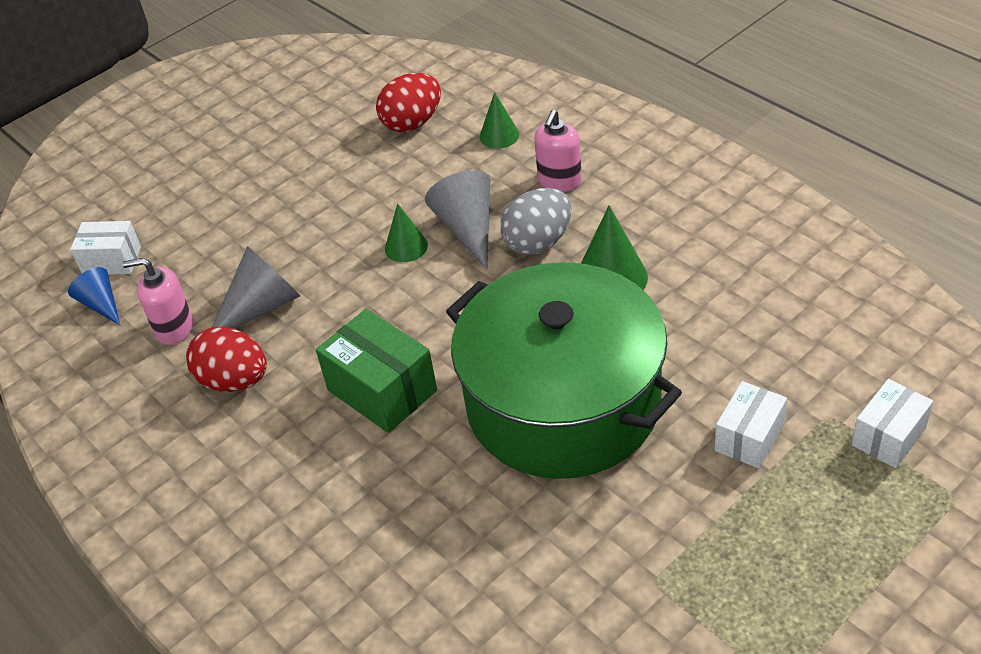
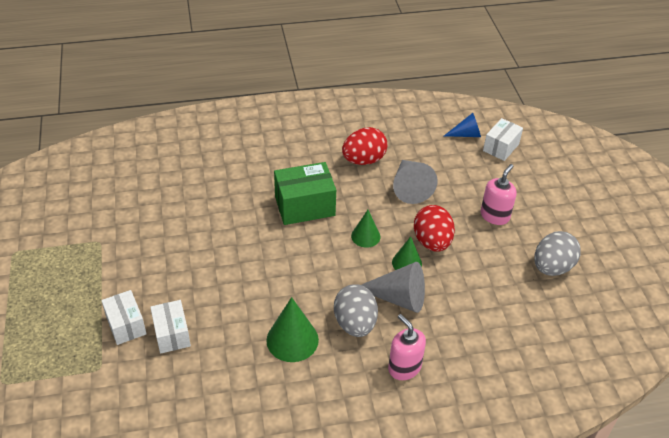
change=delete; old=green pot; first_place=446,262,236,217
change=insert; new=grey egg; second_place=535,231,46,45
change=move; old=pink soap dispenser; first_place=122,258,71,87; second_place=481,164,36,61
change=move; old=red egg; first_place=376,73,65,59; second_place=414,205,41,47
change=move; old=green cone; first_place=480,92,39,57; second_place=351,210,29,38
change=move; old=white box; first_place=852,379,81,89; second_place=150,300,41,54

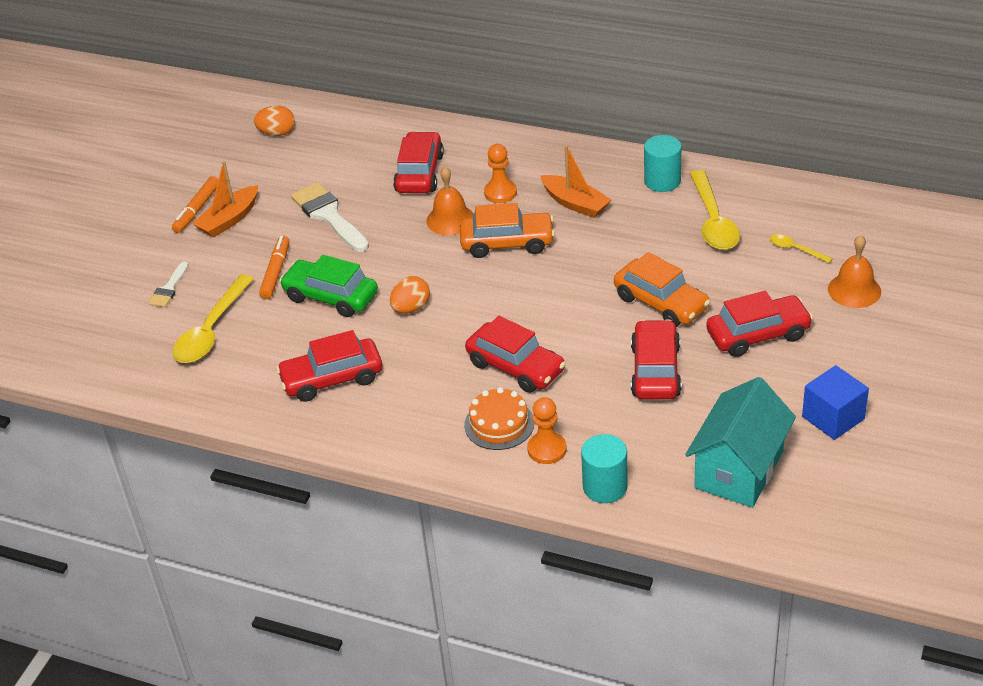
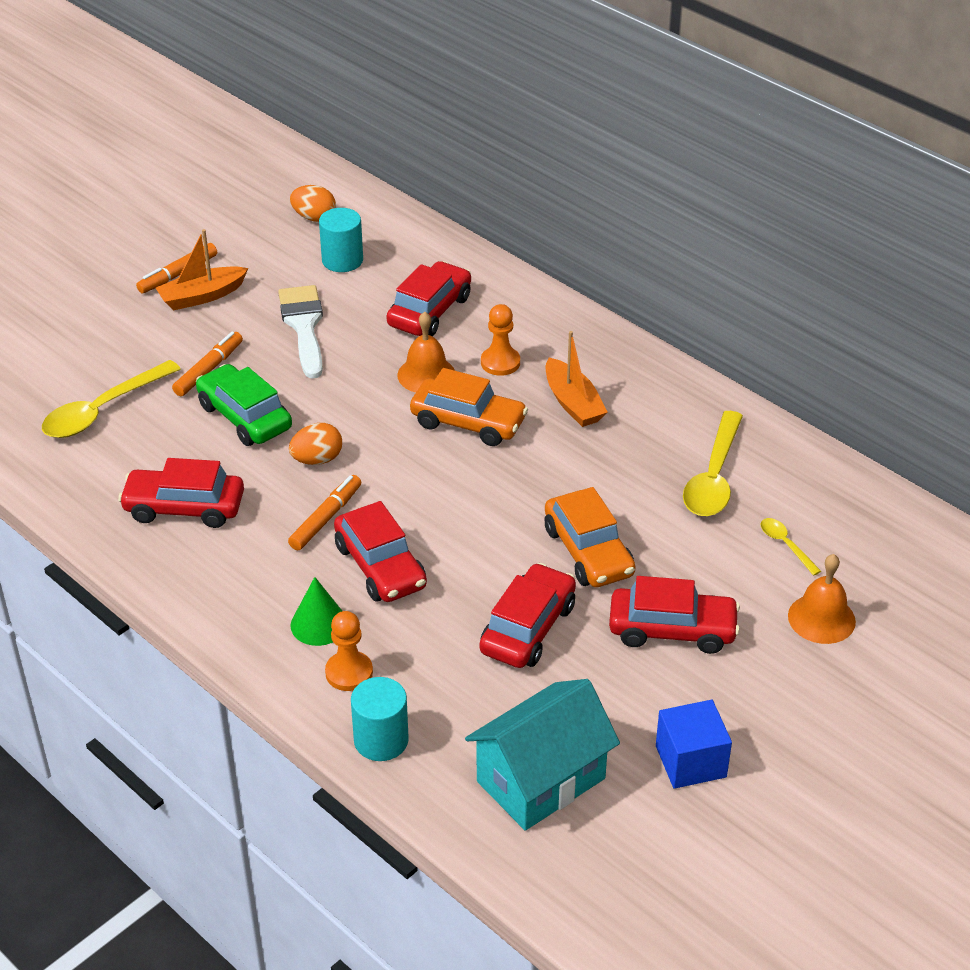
change=delete; old=white brush; first_place=148,262,40,45
change=insert; new=orange marker; second_place=288,475,73,75
change=move; old=turquoise cylinder; first_place=644,135,37,57; second_place=319,208,44,64
change=replace; old=orange cake; new=green cone; first_place=464,387,70,63; second_place=291,577,51,69

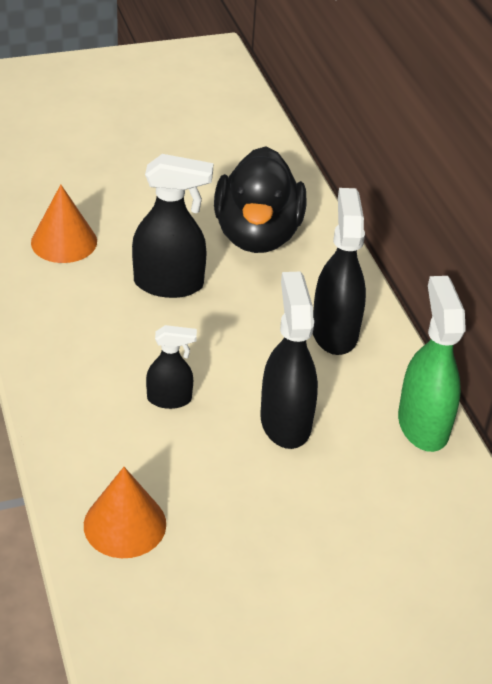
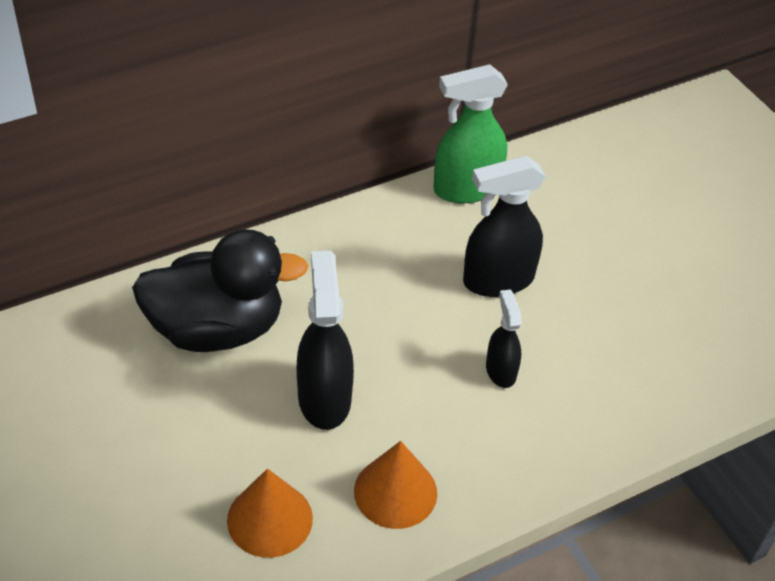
change=delete; old=black spray bottle; first_place=313,188,53,167
change=move; old=orange cone; first_place=84,467,82,91; second_place=354,441,83,88

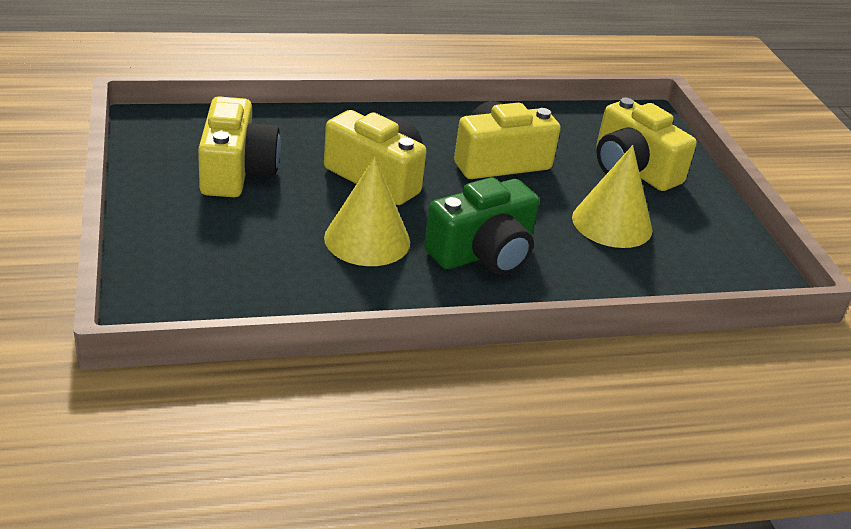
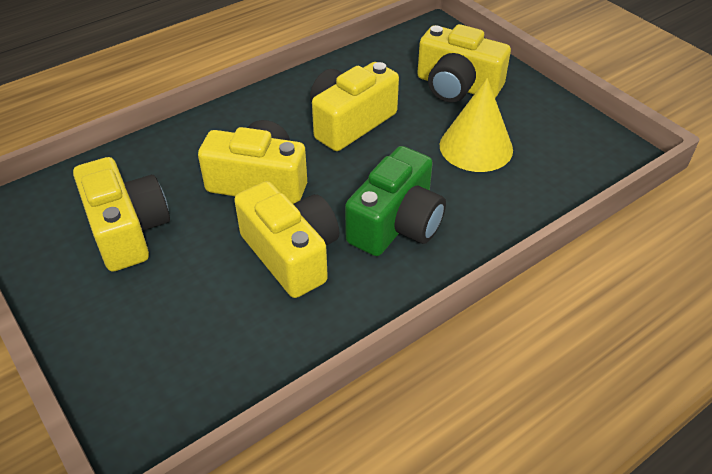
change=replace; old=yellow cone; new=yellow camera; first_place=324,157,86,109; second_place=234,181,105,117

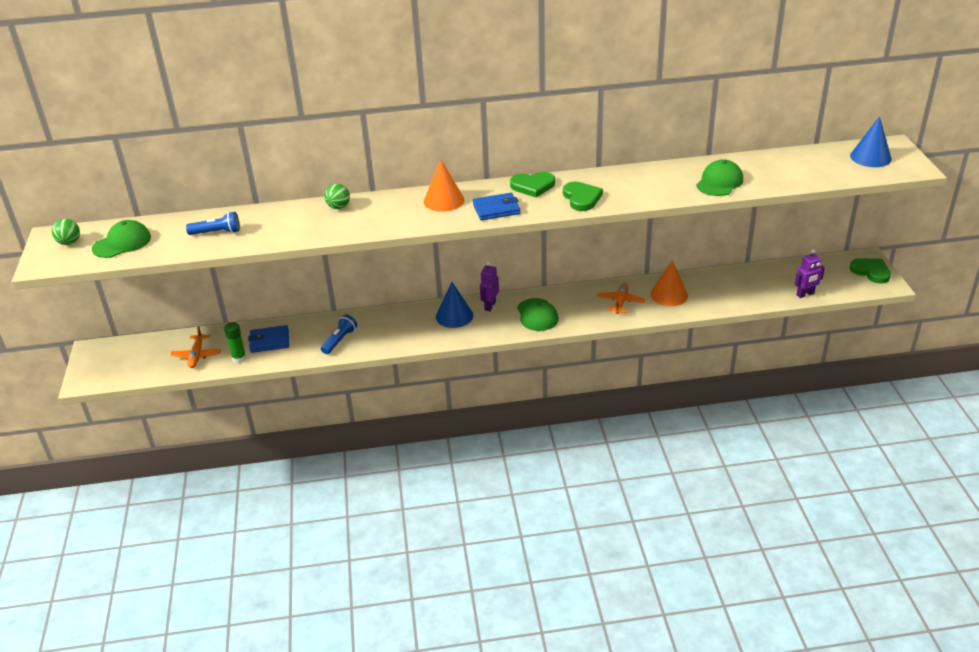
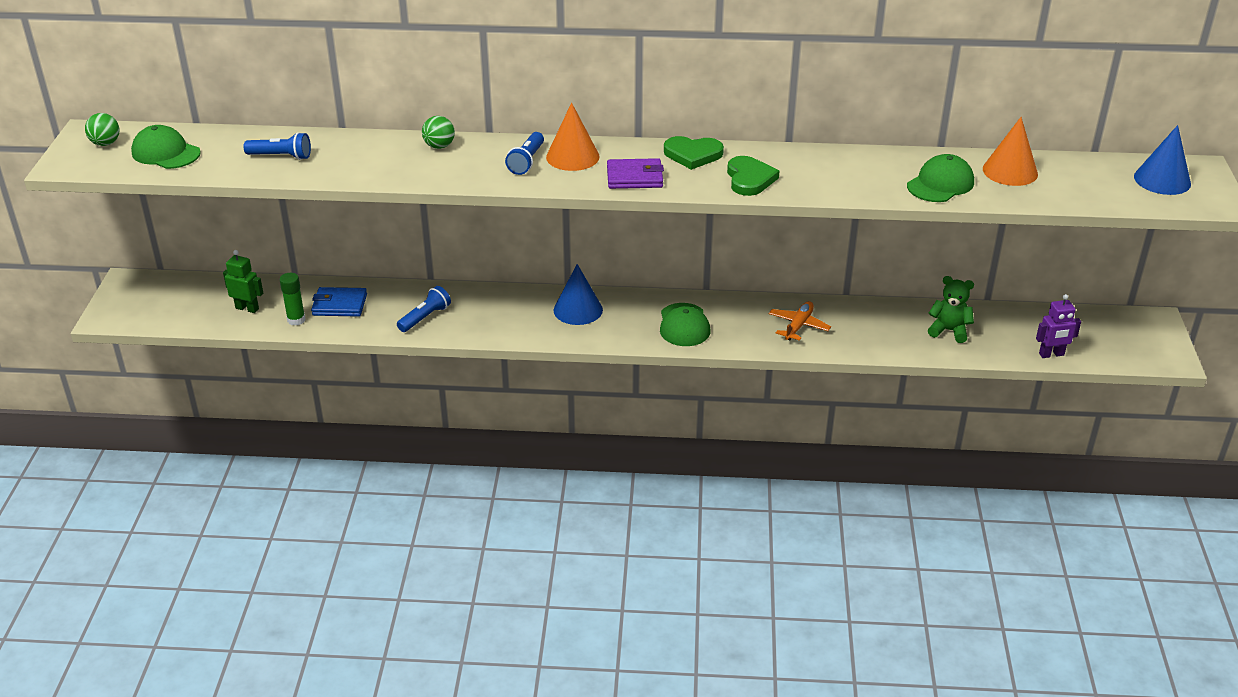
change=delete; old=purple robot; first_place=480,262,19,49
change=delete; old=green heart; first_place=850,258,41,26
change=insert; new=blue flashlight; second_place=505,132,39,43
change=insert; new=green teddy bear; second_place=928,276,46,67
change=move; old=orange cone; first_place=650,260,38,46; second_place=983,117,55,69
change=replace; old=orange plane; new=green robot; first_place=170,326,51,42; second_place=223,250,40,63
change=recolor; old=blue wallet; new=purple wallet; first_place=473,193,47,28; second_place=607,158,57,31
change=rotate; old=green cap; first_place=92,220,59,38; second_place=131,125,70,44; degrees=-120

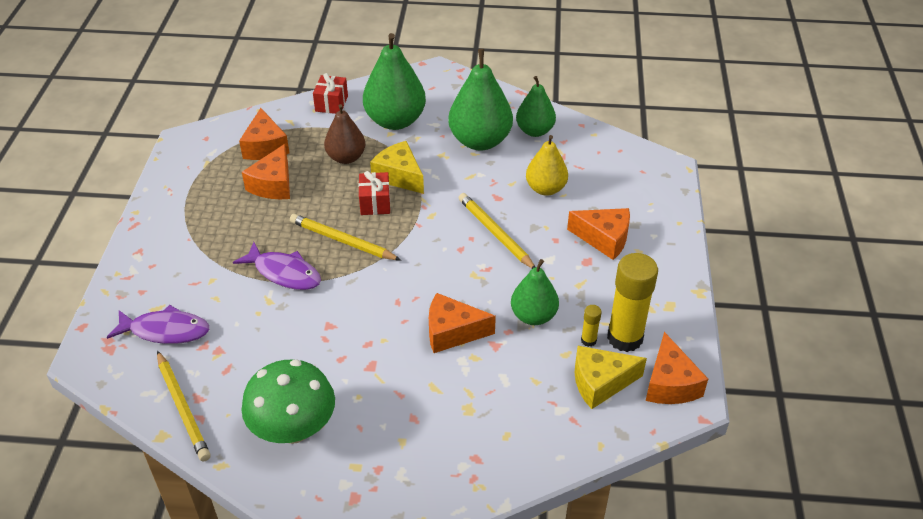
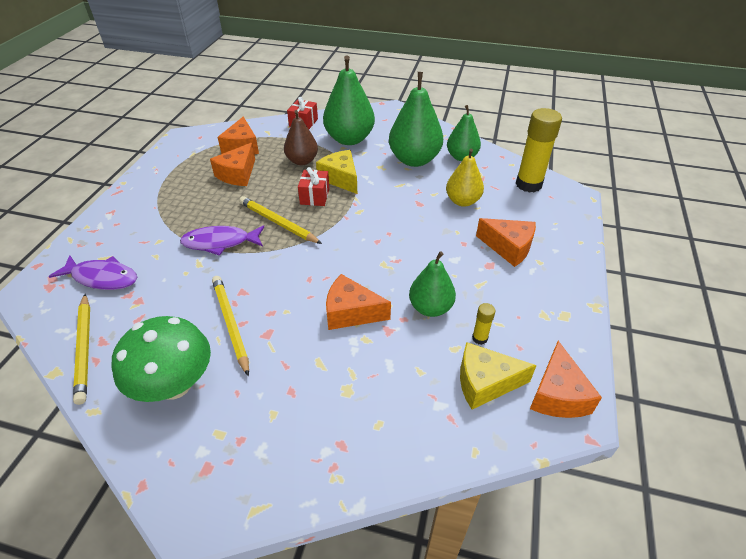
change=move; old=yellow pencil; first_place=459,193,76,76; second_place=212,276,37,101
change=move; old=yellow glue stick; first_place=607,253,51,99; second_place=516,108,46,85
change=rotate; old=purple fish; first_place=233,242,88,48; second_place=180,225,84,31; degrees=135

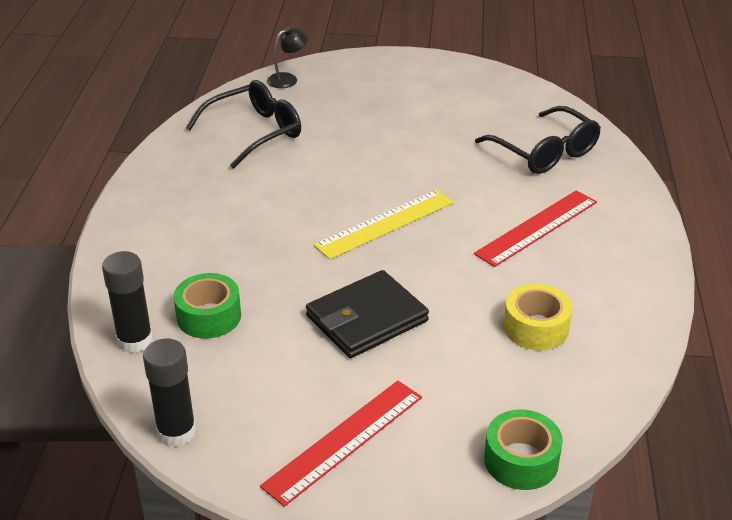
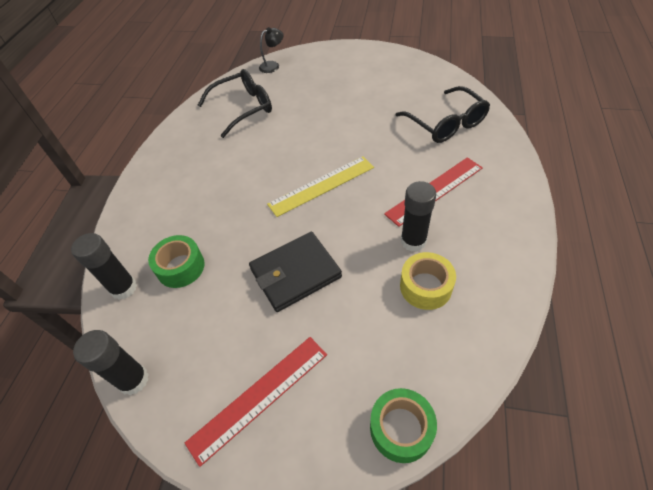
change=insert; new=black glue stick; second_place=401,181,35,71

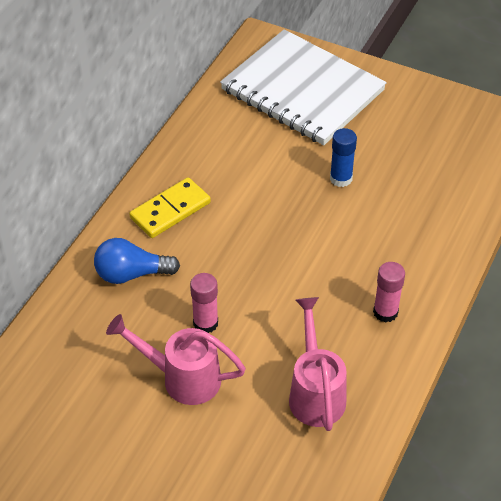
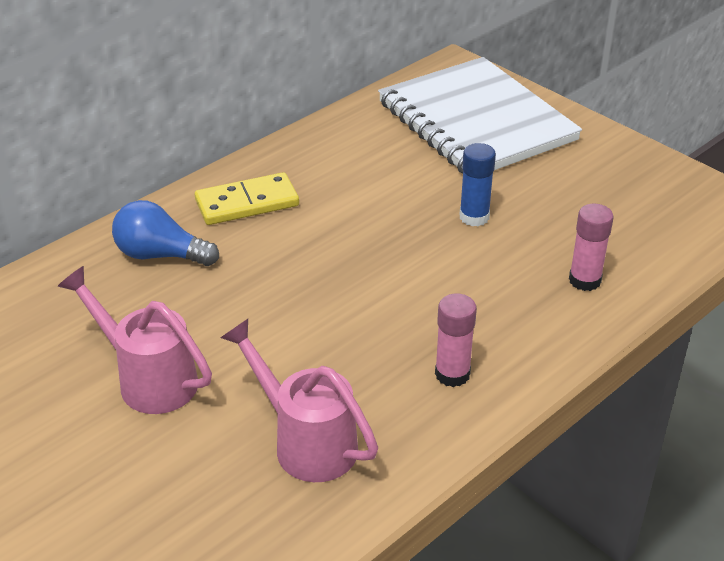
change=move; old=pink glue stick; first_place=190,273,28,60; second_place=569,204,45,87
change=rotate; old=pink watering can; first_place=289,297,58,134; second_place=220,319,158,163; degrees=-60

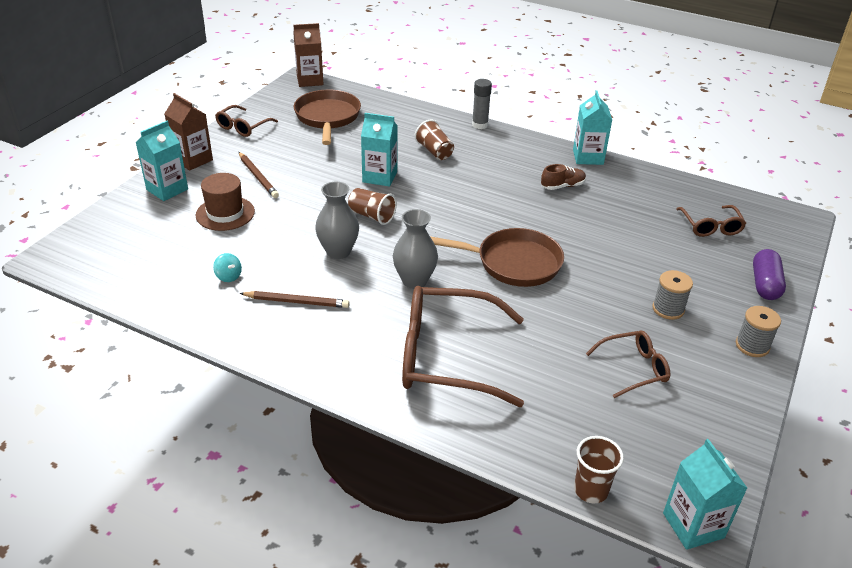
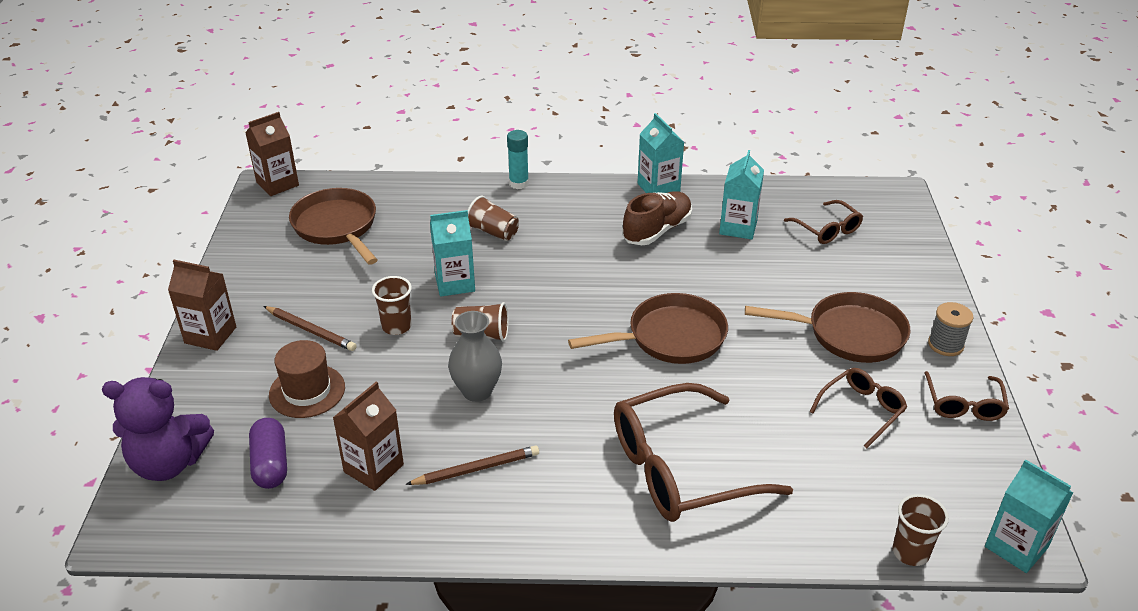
change=delete; old=grey vase; first_place=393,209,45,80
change=insert; new=purple teddy bear; second_place=102,377,112,104
change=insert; new=brown cup; second_place=372,276,40,59
change=move; old=turquoise carton; first_place=136,121,52,80; second_place=719,150,45,89
change=move; old=brown glasses; first_place=215,105,63,32; second_place=925,371,84,50
change=move; old=purple capsule; first_place=753,249,33,51; second_place=249,418,38,71
change=replace; old=turquoise spinning top; new=brown carton; first_place=213,253,29,29; second_place=333,382,71,109
change=replace; old=grey spool; new=brown pan; first_place=652,270,41,50; second_place=745,292,165,71
change=recolor; old=grey glue stick; new=turquoise glue stick; first_place=472,79,20,50; second_place=507,130,22,59
change=resize; old=brown shoe; first_place=541,164,45,26; second_place=622,191,70,54; factor=1.62

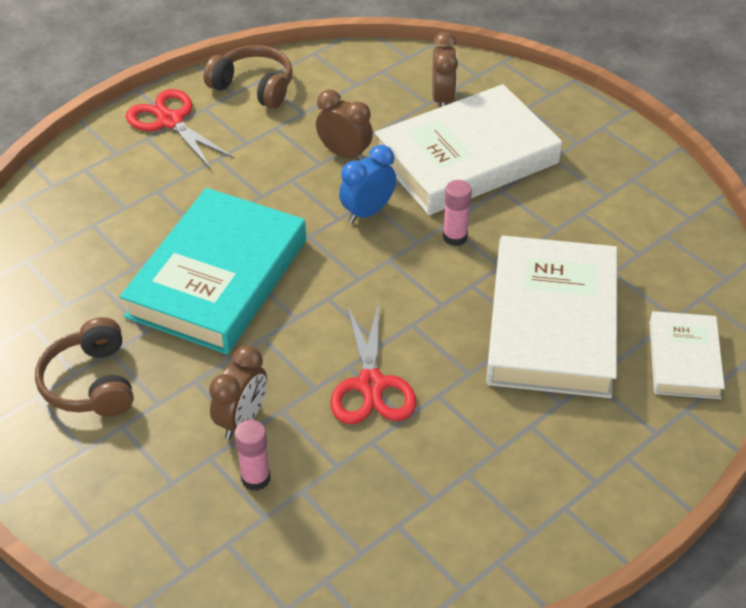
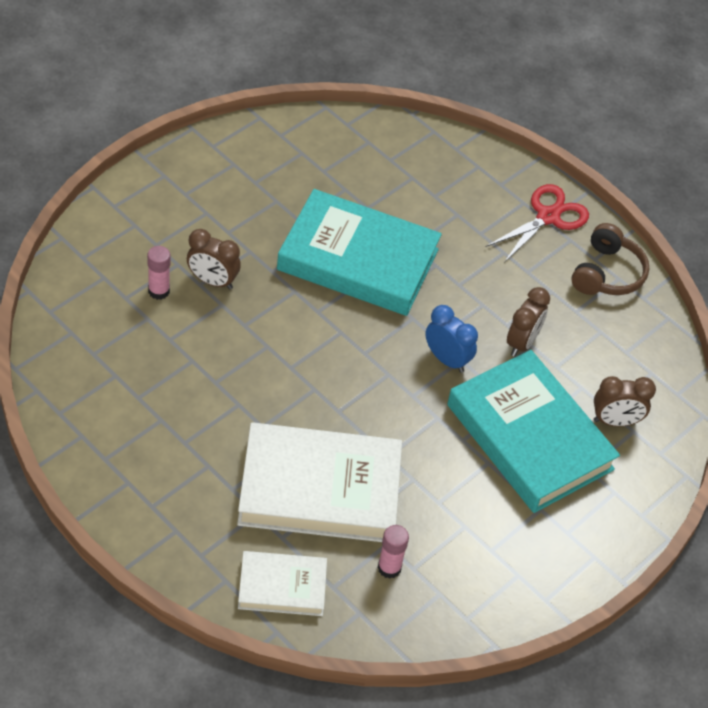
change=delete; old=brown headphones; first_place=35,317,99,100
change=delete; old=red scissors; first_place=330,302,87,122
change=move; old=pink glue stick; first_place=443,180,29,66; second_place=378,525,31,54
change=recolor; old=white book; new=turquoise book; first_place=375,84,187,131; second_place=447,350,173,163

